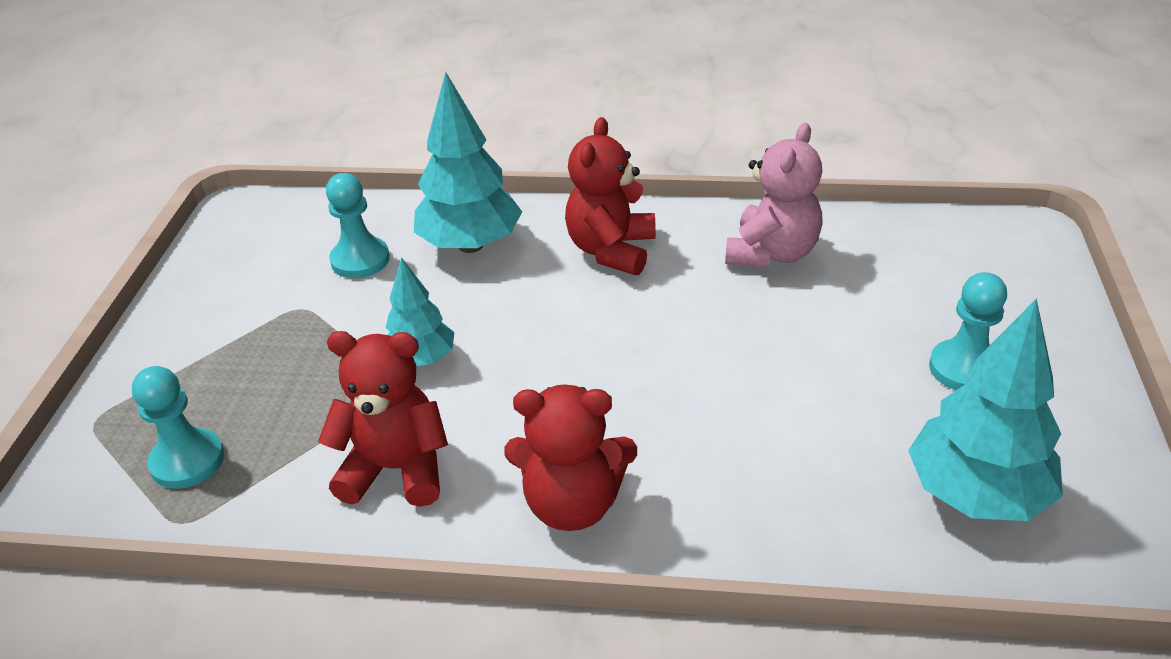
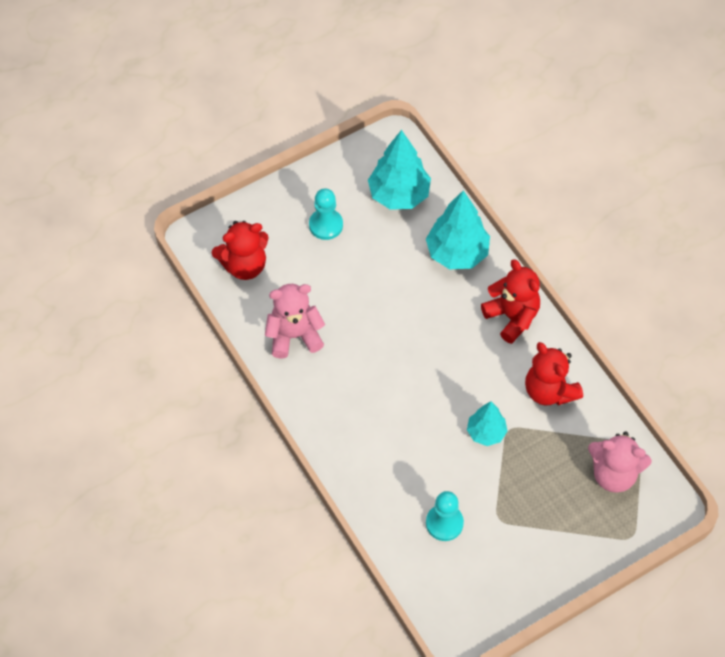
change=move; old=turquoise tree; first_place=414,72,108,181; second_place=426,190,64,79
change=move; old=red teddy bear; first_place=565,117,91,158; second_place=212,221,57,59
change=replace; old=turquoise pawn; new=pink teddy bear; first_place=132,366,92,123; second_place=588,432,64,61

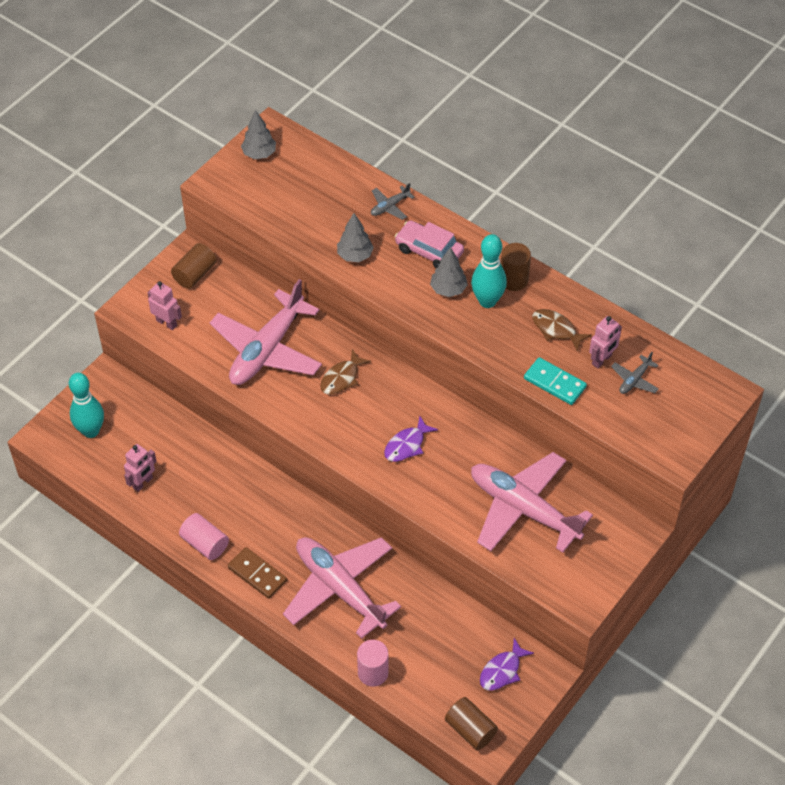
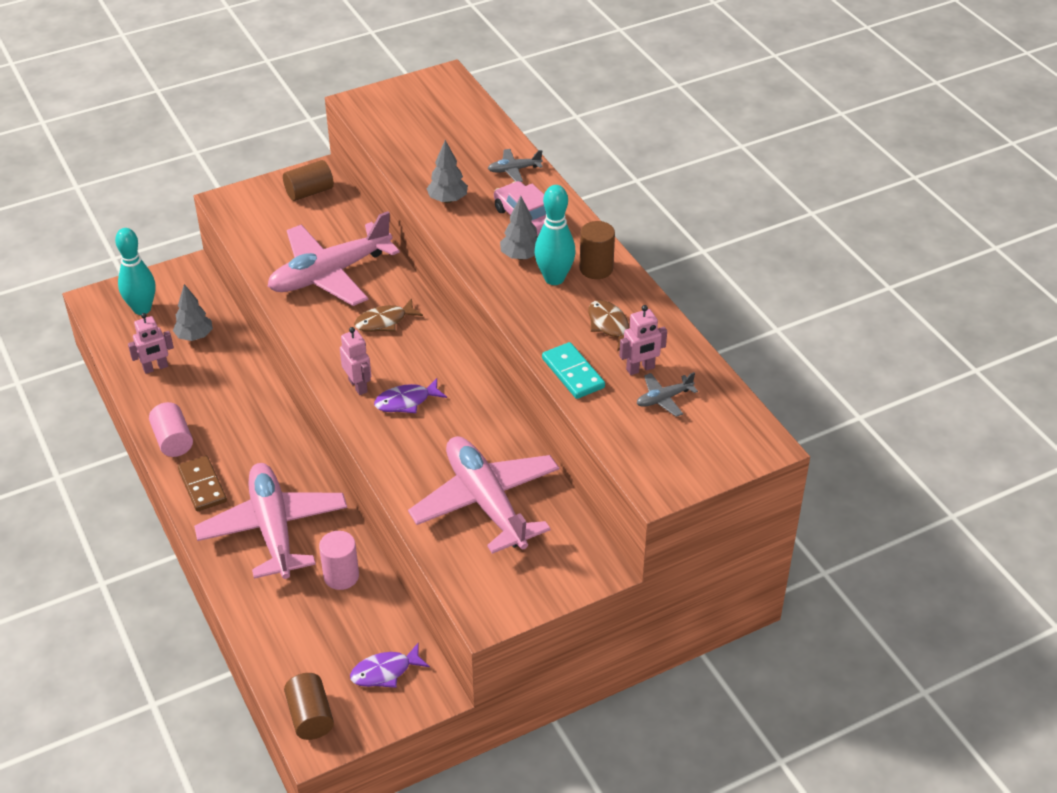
change=move; old=pink robot; first_place=147,281,35,49; second_place=340,327,31,68
change=move; old=grey tree; first_place=241,110,35,49; second_place=173,284,40,57
change=move; old=pink cylinder; first_place=357,640,32,47; second_place=319,531,40,59

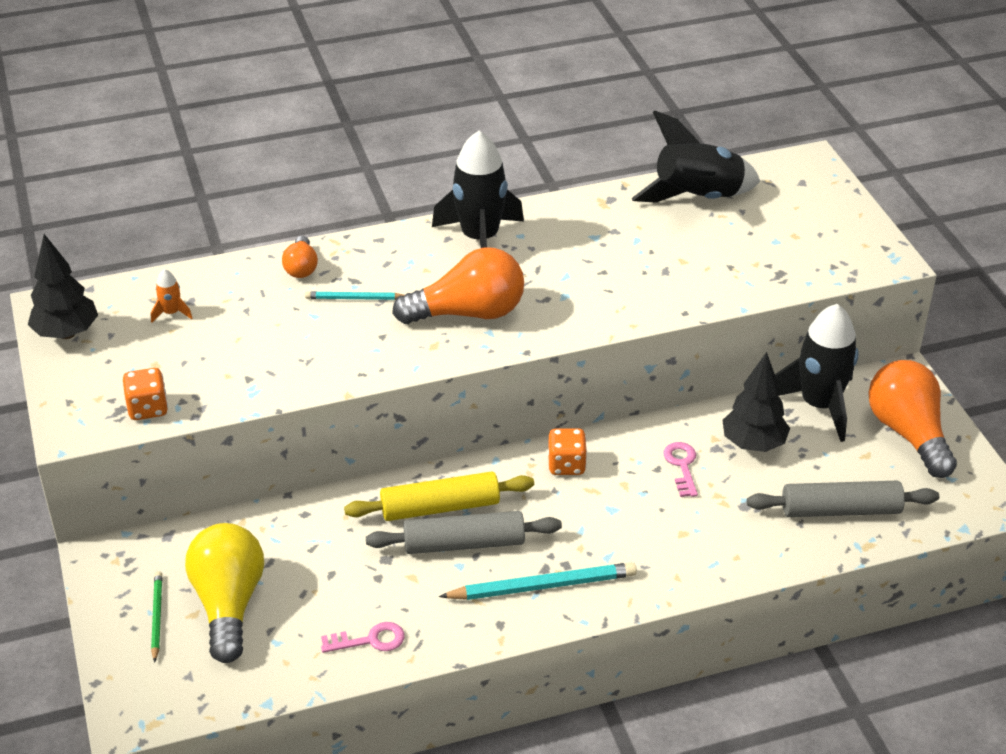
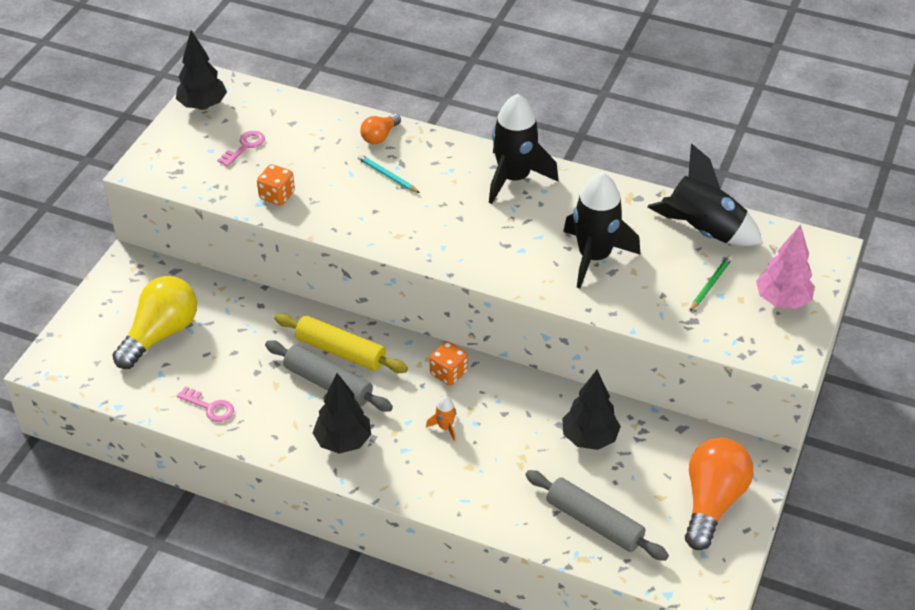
change=delete; old=orange light bulb; first_place=392,247,132,77
change=insert; new=pink tree; second_place=756,224,59,85
change=move; old=orange dice; first_place=123,368,45,52; second_place=257,164,38,42
change=move; old=orange rocket; first_place=151,269,41,54; second_place=426,396,31,45
change=move; old=green pencil; first_place=151,571,11,92; second_place=690,256,42,55
change=move; old=pink key; first_place=663,442,35,55; second_place=218,131,47,36
change=move; old=black rocket; first_place=775,304,84,138; second_place=563,172,77,116
change=replace; old=turquoise pencil; new=black tree; first_place=439,562,198,38; second_place=313,373,58,81

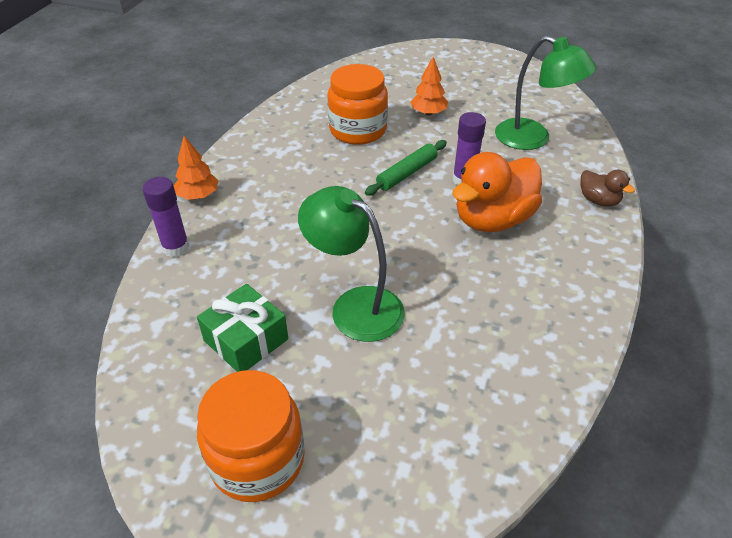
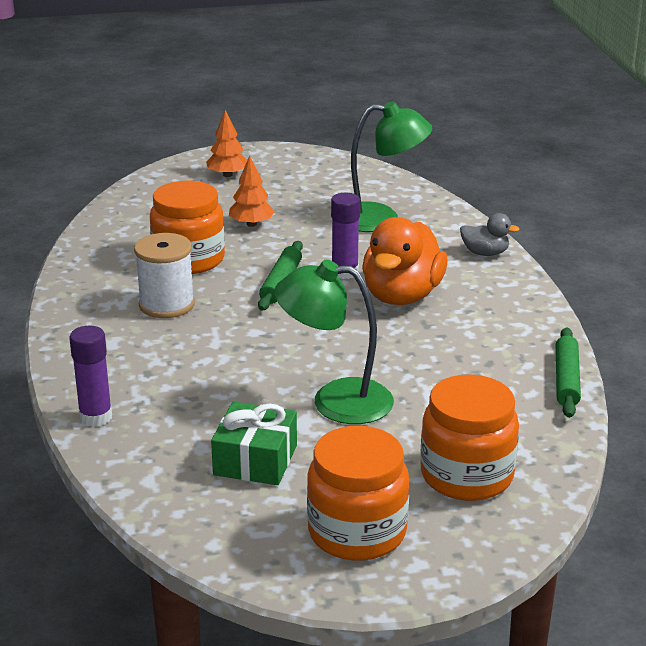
change=insert; new=white spool; second_place=134,233,61,85
change=insert; new=orange jar; second_place=420,375,99,126
change=insert; new=green rolling pin; second_place=556,327,25,91
change=move; old=orange tree; first_place=174,136,45,64; second_place=206,110,41,67
change=recolor; old=brown duck; new=grey duck; first_place=581,170,54,37; second_place=460,213,60,43

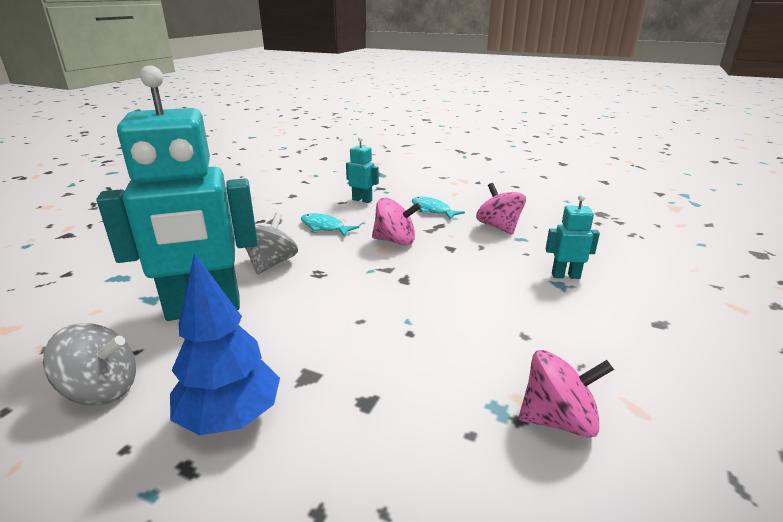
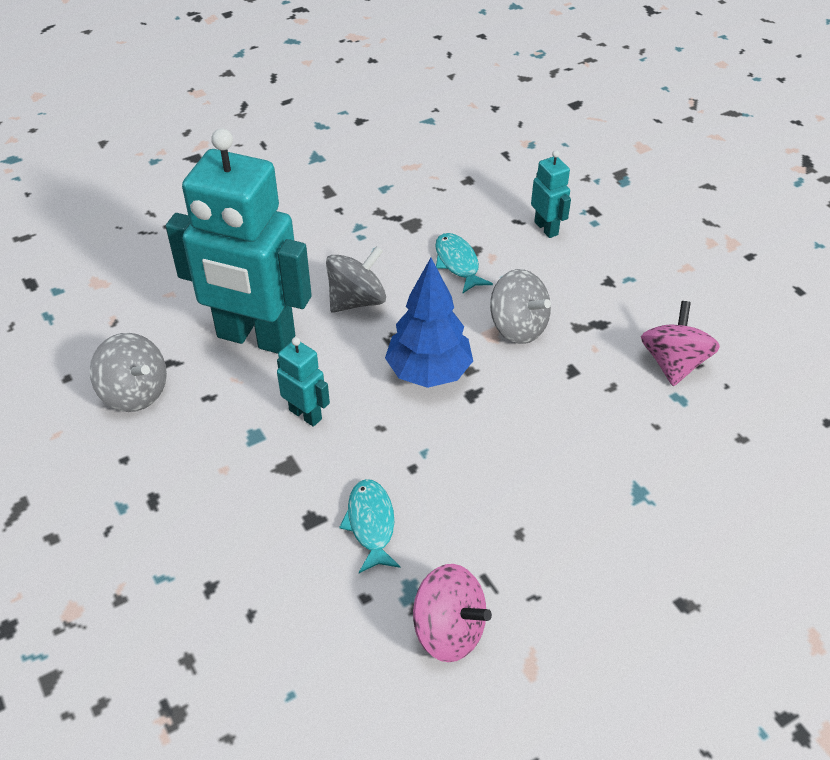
change=move; old=blue tree; first_place=170,253,110,182; second_place=385,258,88,130
change=move; old=turquoise fish; first_place=412,197,53,23; second_place=339,479,61,94
change=move; old=turquoise robot; first_place=546,194,54,85; second_place=277,337,53,90
change=recolor; old=pink spinning top; new=grey spinning top; first_place=372,198,49,48; second_place=490,269,61,75

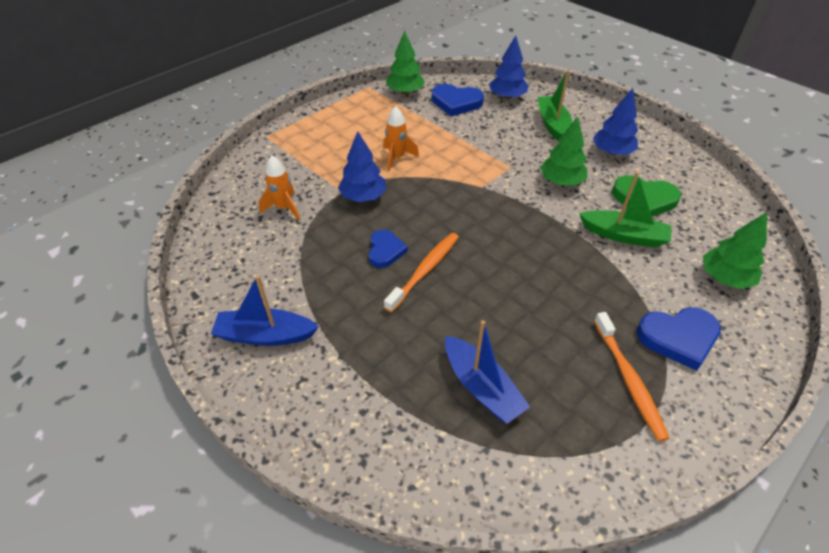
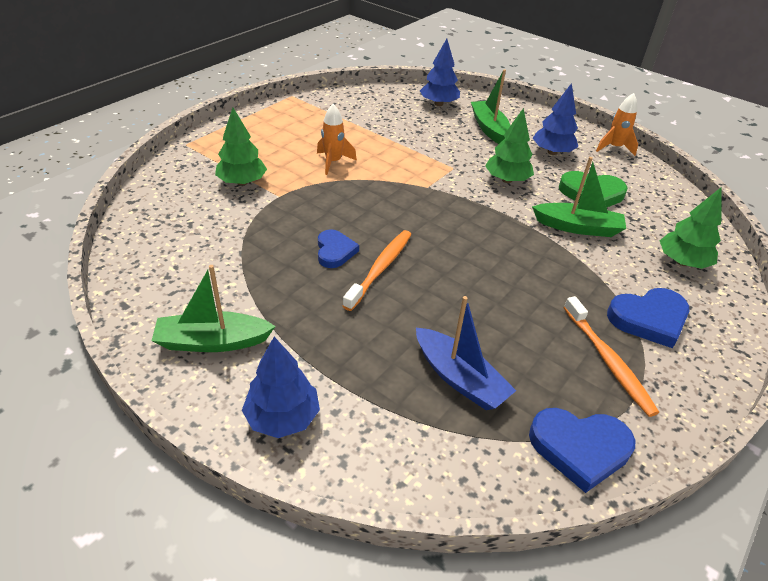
change=move; old=orange rocket; first_place=258,155,42,65; second_place=596,93,42,63
change=move; old=blue tree; first_place=338,131,48,71; second_place=242,337,78,101
change=move; old=green tree; first_place=386,31,39,64; second_place=215,108,52,78
change=move; old=blue heart; first_place=432,84,52,33; second_place=529,408,107,85
change=recolor; old=blue boat; new=green boat; first_place=211,275,108,71; second_place=152,265,124,87

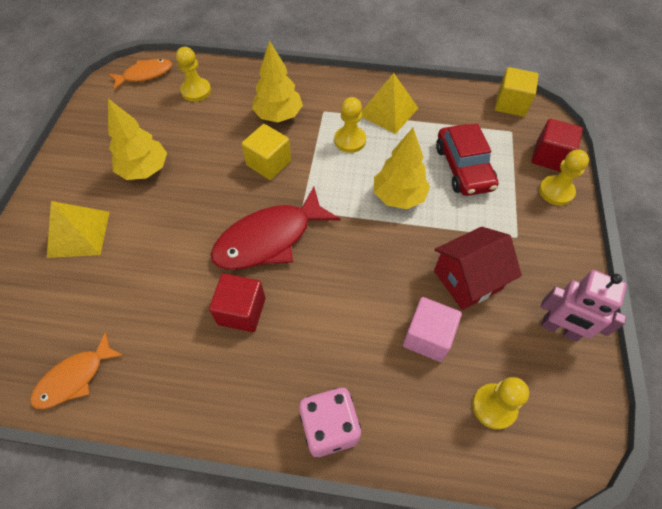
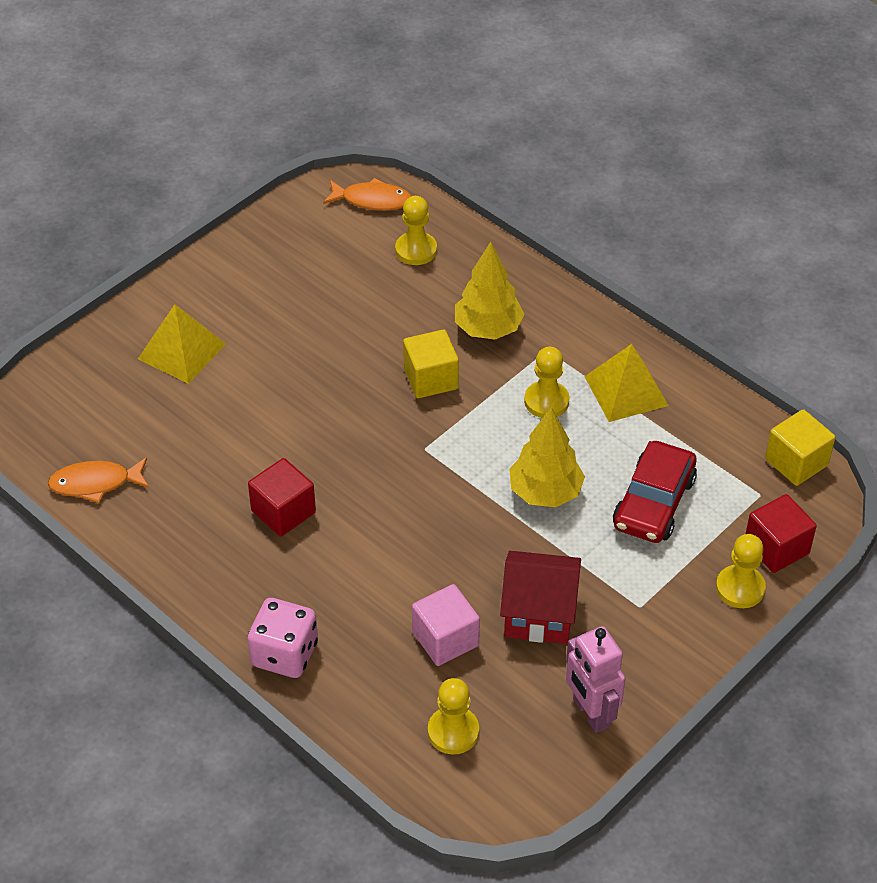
change=delete; old=yellow tree; first_place=108,98,59,82
change=delete; old=red fish; first_place=211,187,129,83

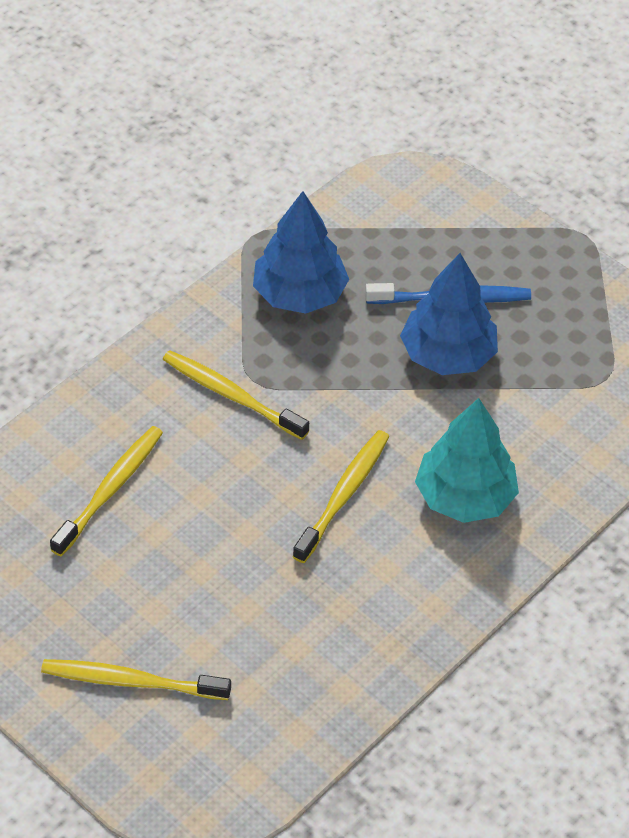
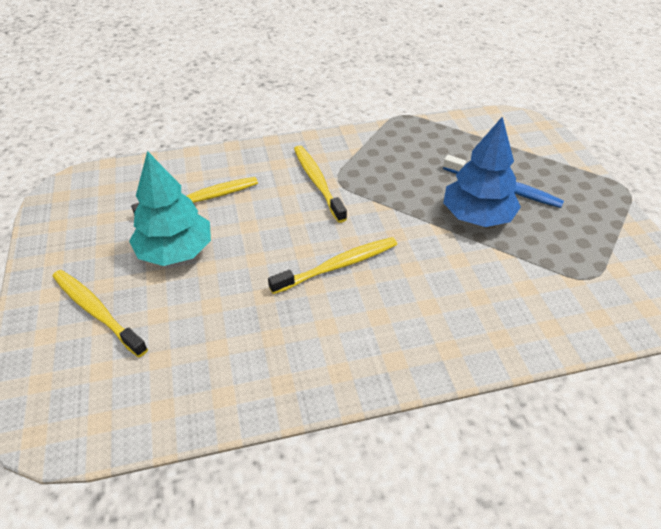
change=delete; old=blue tree; first_place=253,191,96,123
change=move; old=turquoise tree; first_place=415,398,104,125; second_place=129,151,82,115

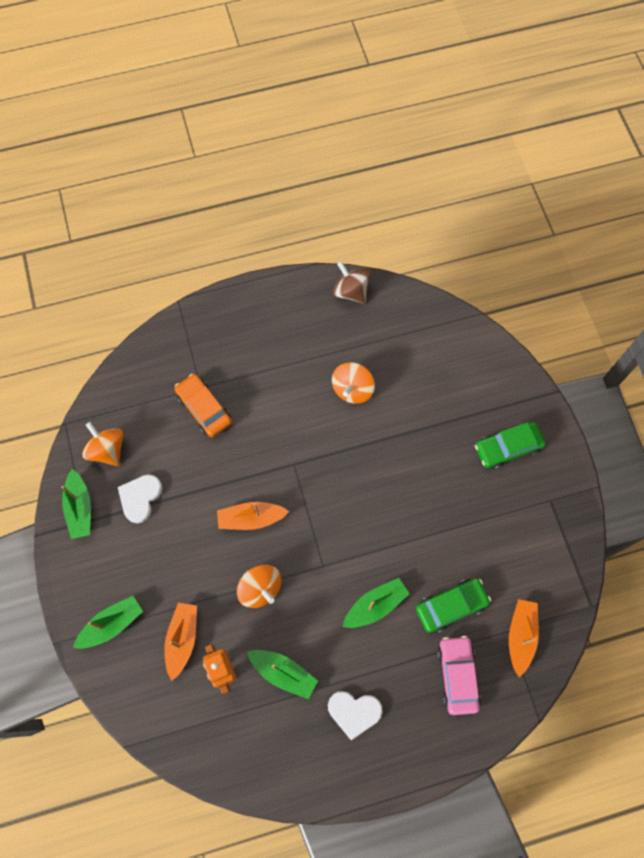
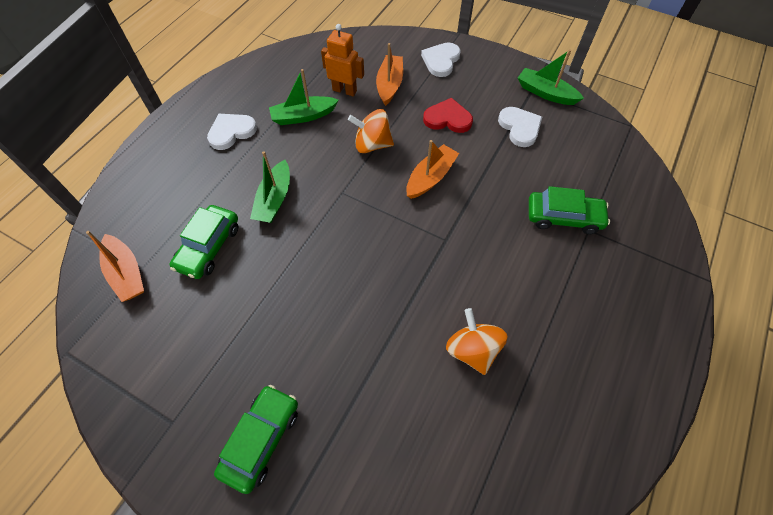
change=delete; old=orange spinning top; first_place=82,422,41,44
change=delete; old=brown spinning top; first_place=333,261,38,43
change=delete; old=pink car; first_place=437,636,44,79
change=insert; new=red heart; second_place=423,98,50,35
change=replace; old=green boat; new=white heart; first_place=73,596,70,53; second_place=421,42,40,35
change=recolor; old=orange car; new=green car; first_place=174,374,58,63; second_place=529,186,81,48
change=rotate; old=orange boat; first_place=164,603,33,78; second_place=376,43,27,63; degrees=-135

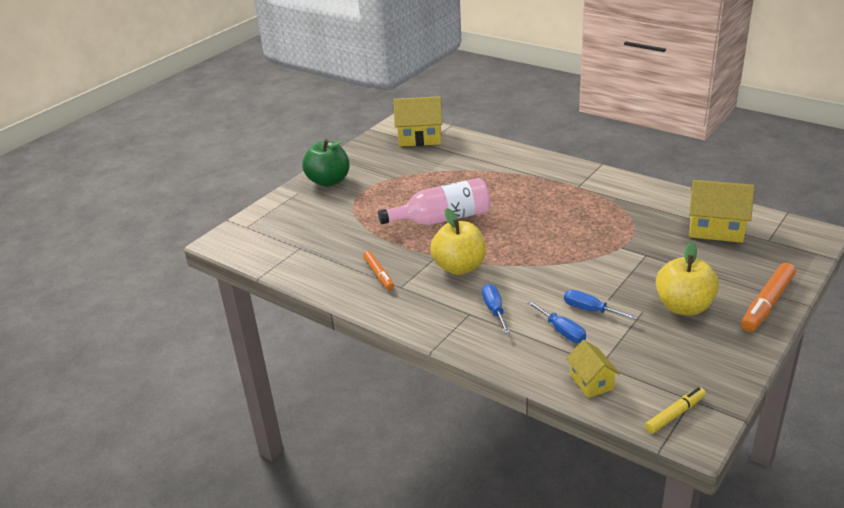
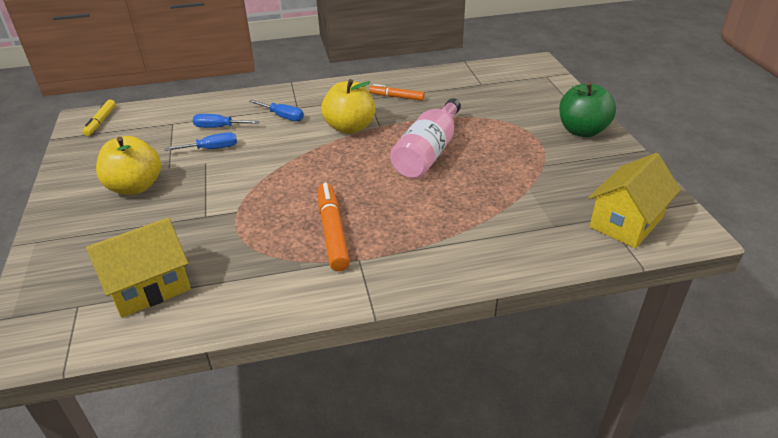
change=delete; old=yellow house; first_place=566,340,54,58
change=move; old=orange marker; first_place=741,263,55,69; second_place=318,183,32,88

